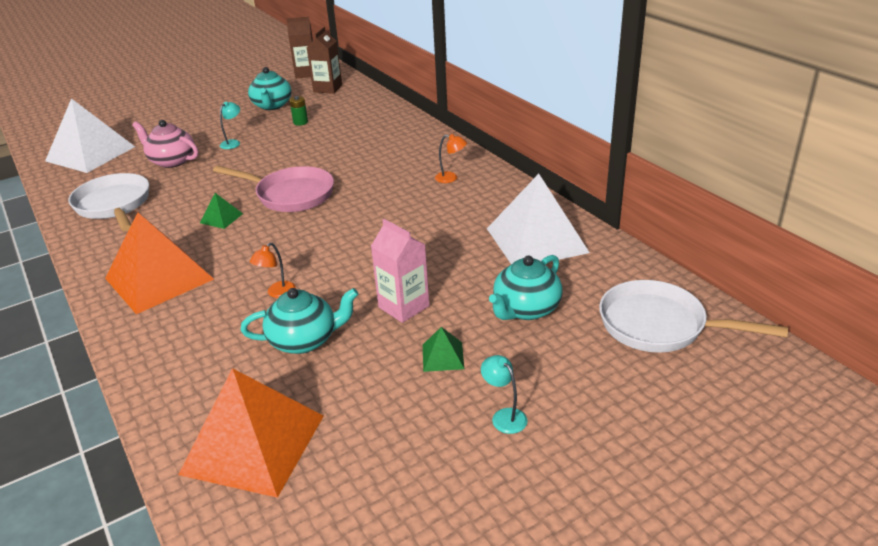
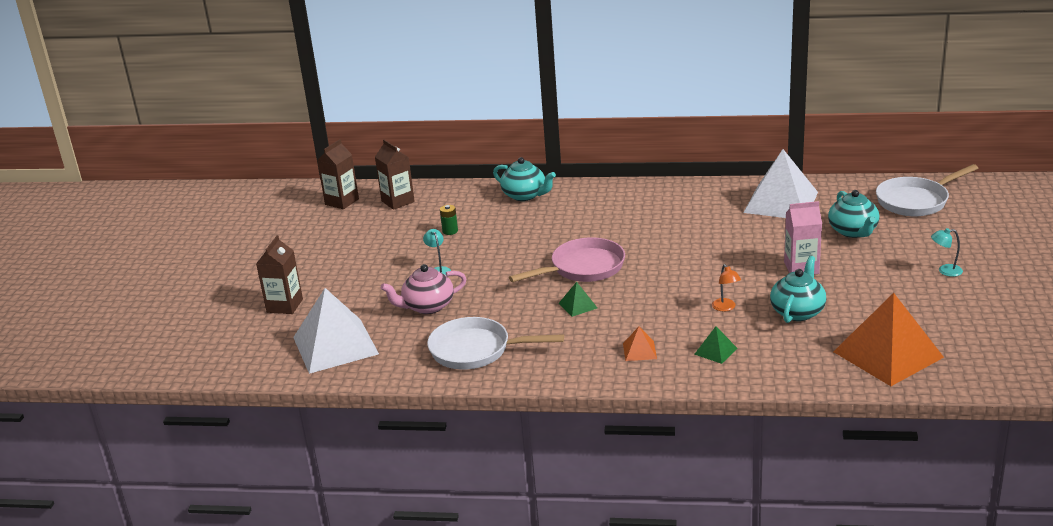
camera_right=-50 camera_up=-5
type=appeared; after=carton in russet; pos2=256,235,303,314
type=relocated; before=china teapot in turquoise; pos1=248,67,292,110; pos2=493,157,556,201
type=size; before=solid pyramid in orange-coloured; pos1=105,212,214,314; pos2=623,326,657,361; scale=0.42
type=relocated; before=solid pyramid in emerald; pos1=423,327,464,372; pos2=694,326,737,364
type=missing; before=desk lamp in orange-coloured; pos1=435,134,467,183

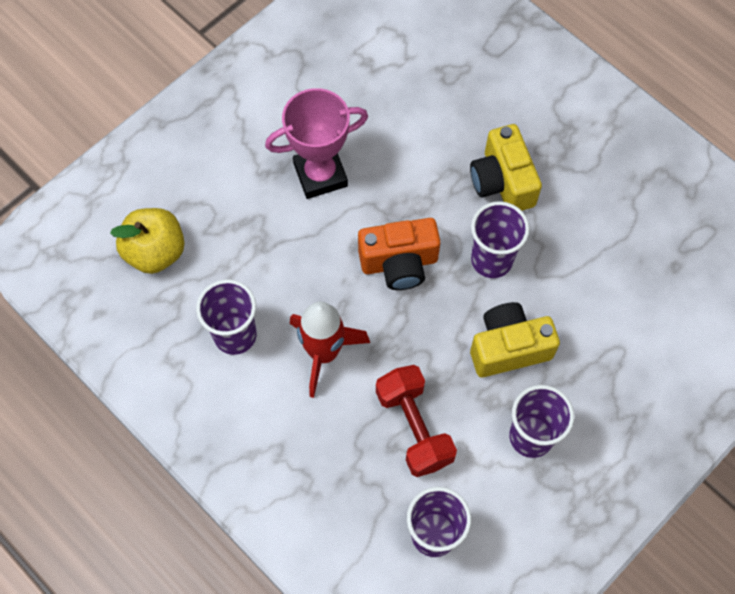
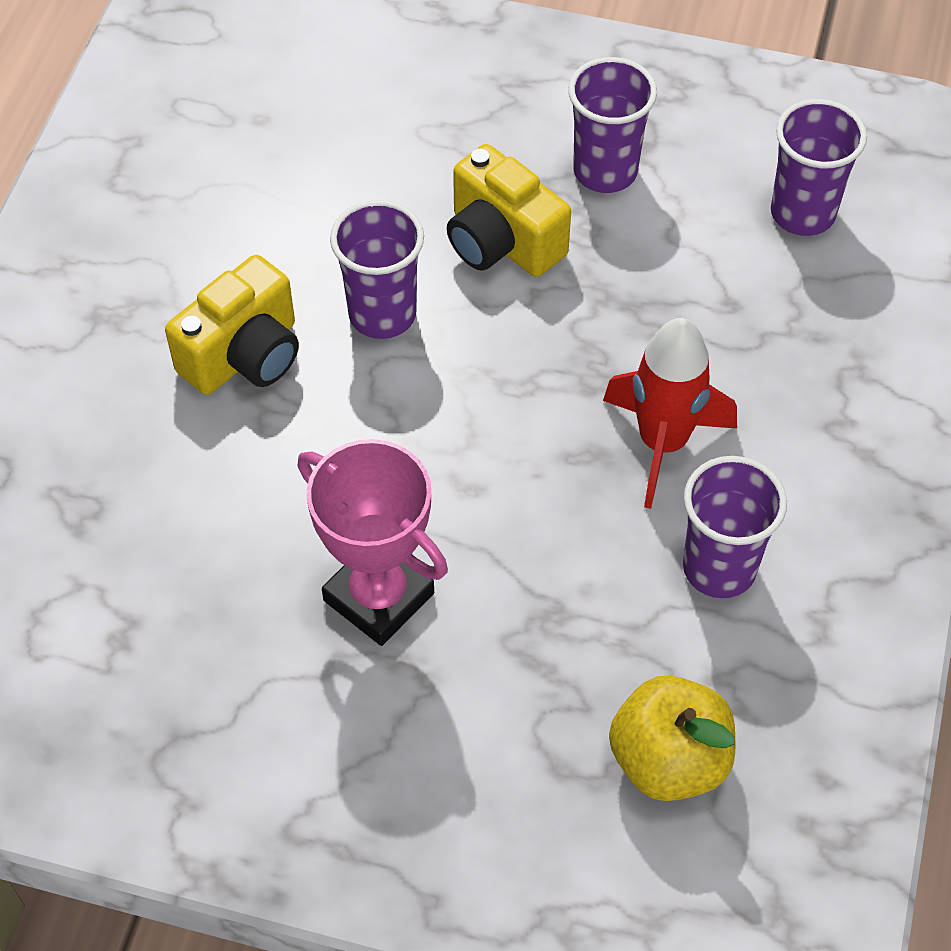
camera_right=-120 camera_up=-10
type=missing; before=compact camera in orange-coloured; pos1=358,218,441,290
type=missing; before=hand weight in red; pos1=376,365,457,477

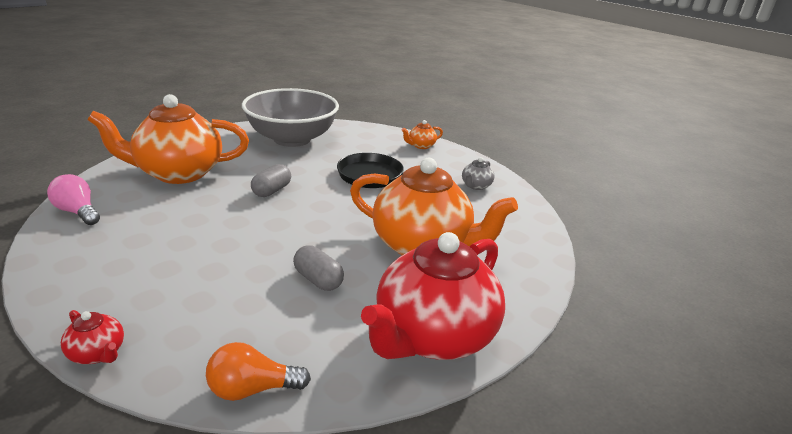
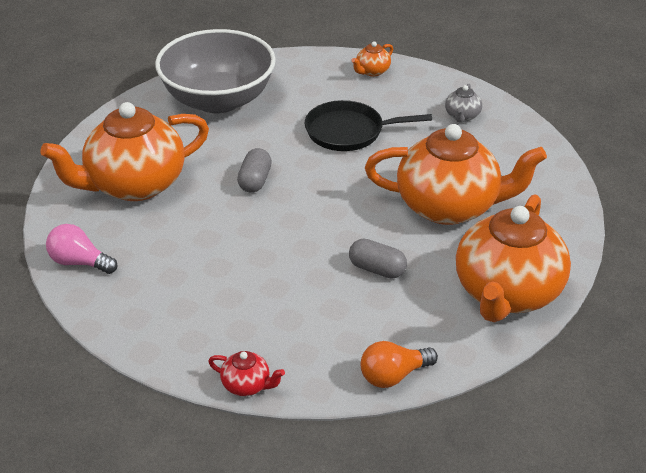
camera_right=-15 camera_up=10
type=colour; before=china teapot in red; after=china teapot in orange-coloured; pos1=361,232,505,360; pos2=456,194,571,323

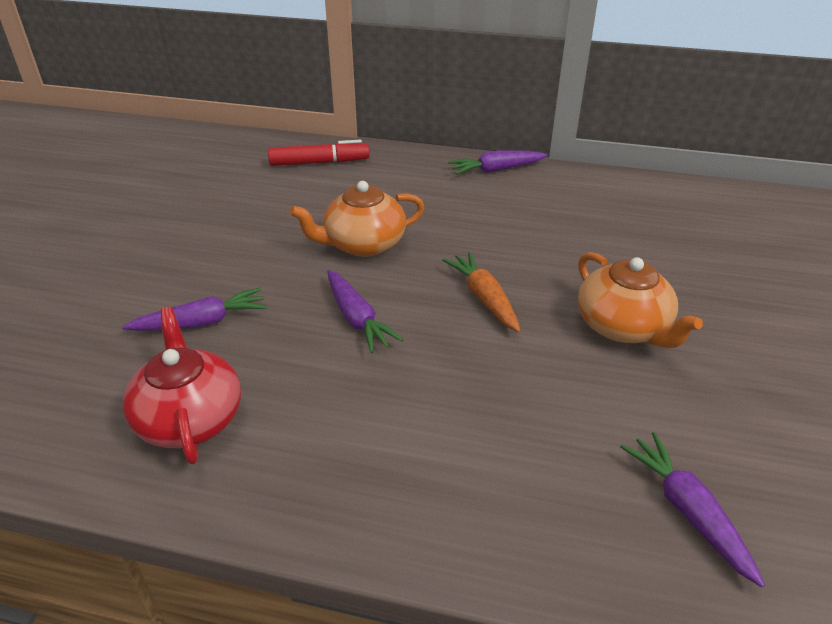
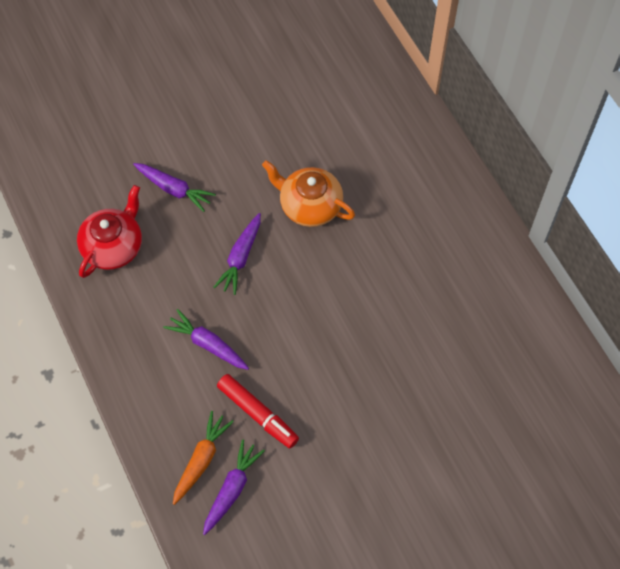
camera_right=50 camera_up=25
type=relocated; before=root vegetable in purple; pos1=448,150,548,175; pos2=163,309,249,370
type=relocated; before=root vegetable in orange-coloured; pos1=442,252,521,332; pos2=173,411,234,505
type=relocated; before=marker pen in red; pos1=268,140,370,166; pos2=217,374,299,449
type=missing; before=china teapot in orange-coloured; pos1=578,252,703,348

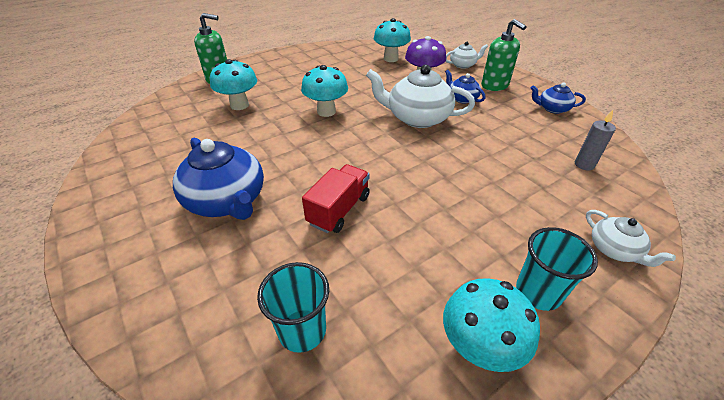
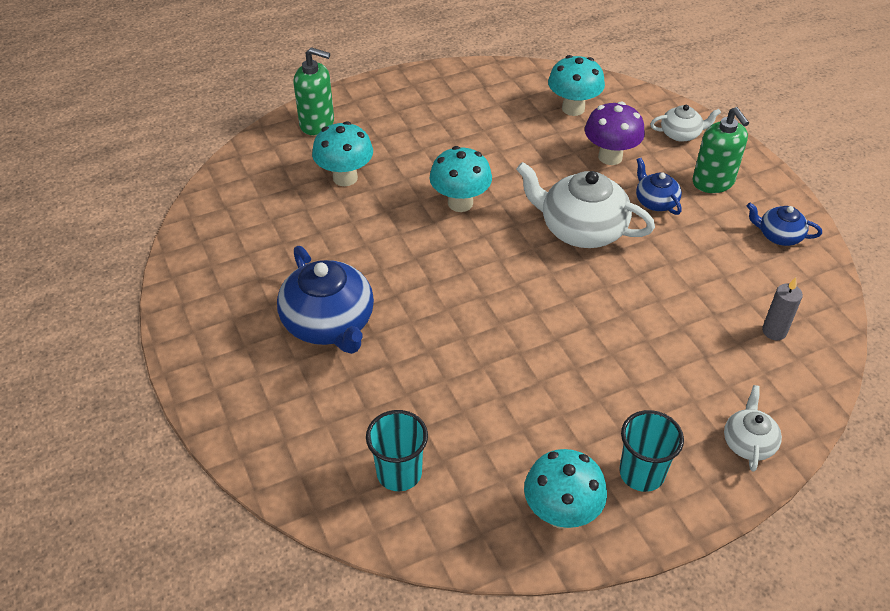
camera_right=10 camera_up=5
type=spun; before=china teapot in white; pos1=586,210,676,267; pos2=724,385,782,472; turn=-150
type=missing; before=truck in red; pos1=302,164,370,233

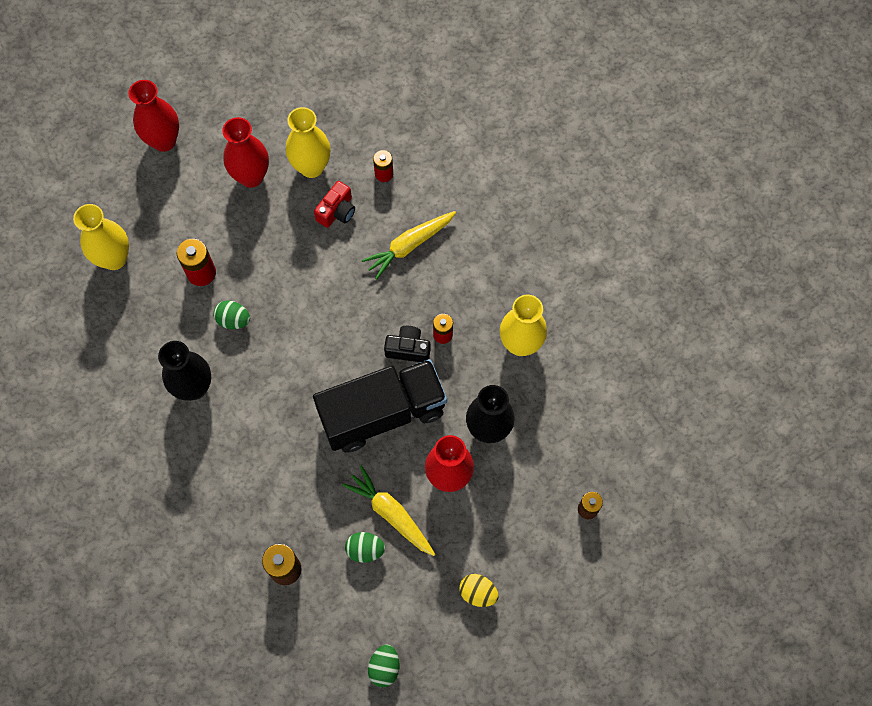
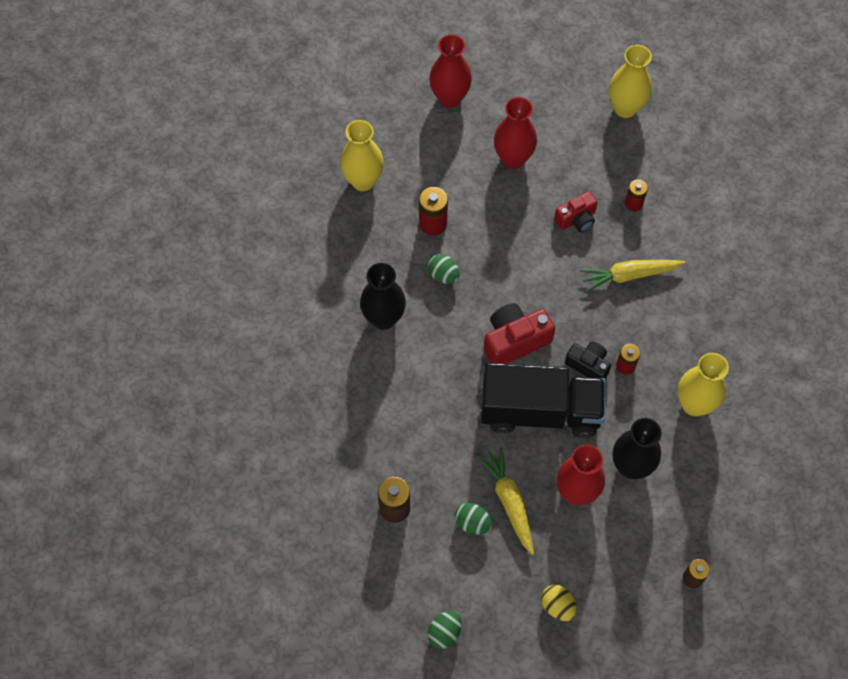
camera_right=25 camera_up=-5
type=appeared; after=compact camera in red; pos2=484,303,555,364
type=relocated; before=tall vase in bright yellow; pos1=286,107,331,178; pos2=609,45,652,118

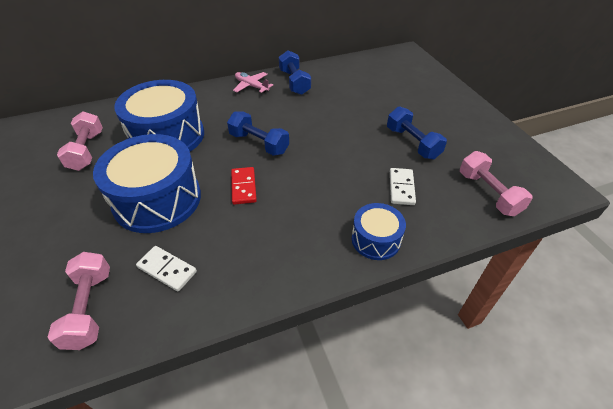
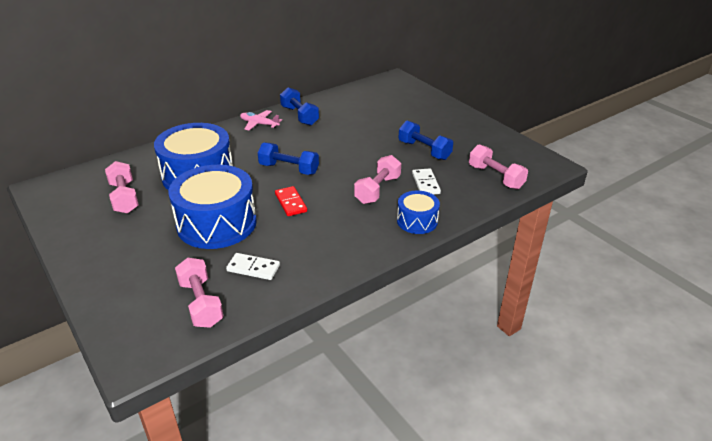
camera_right=-15 camera_up=-10
type=appeared; after=hand weight in rosy; pos2=354,155,401,204

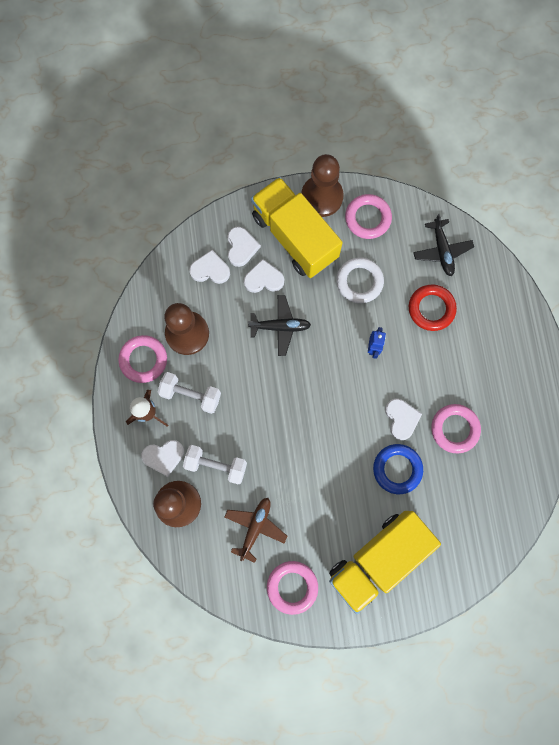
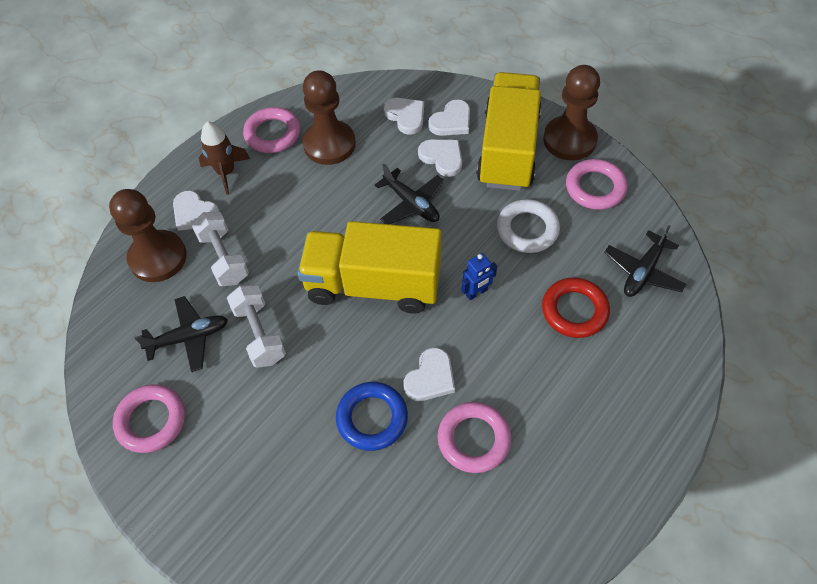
camera_right=50 camera_up=-20
type=colour; before=plane in russet; after=plane in black; pos1=225,498,287,563; pos2=134,296,228,372
type=relocated; before=hand weight in white; pos1=157,372,221,414; pos2=227,285,286,368
type=relocated; before=truck in bright yellow; pos1=329,511,441,614; pos2=298,221,441,313

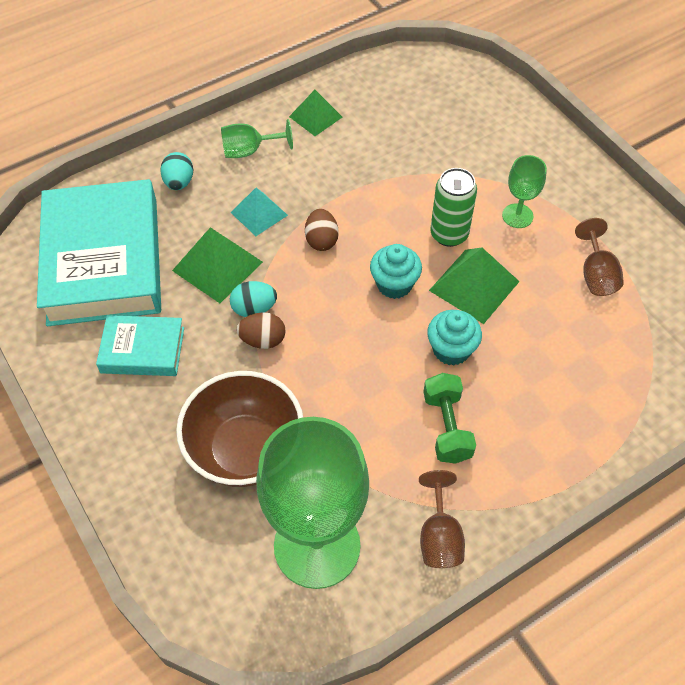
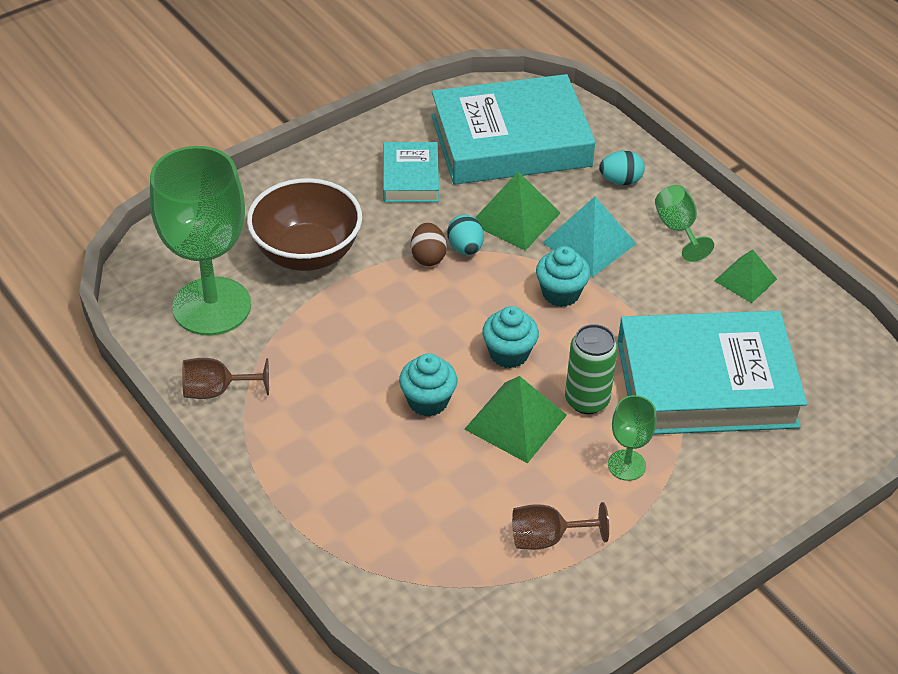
camera_right=85 camera_up=-10
type=exchanged; before=toy egg in russet; after=fairy cake in turquoise; pos1=305,209,339,251; pos2=536,246,590,307
type=size; before=solid pyramid in turquoise; pos1=230,188,288,236; pos2=542,197,637,277; scale=1.51
type=appeared; after=hardback in turquoise; pos2=617,311,807,435
type=missing; before=hand weight in emerald; pos1=423,373,476,464

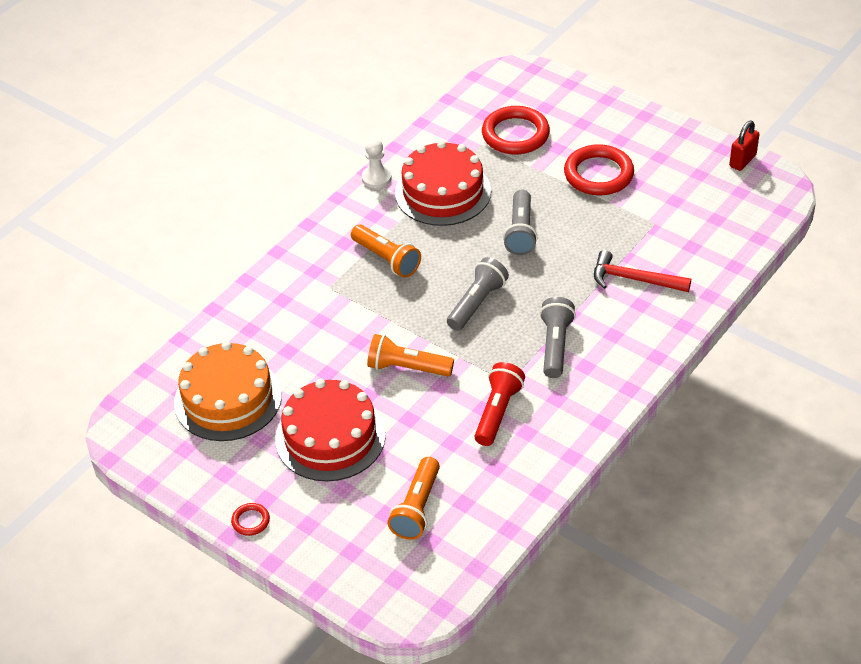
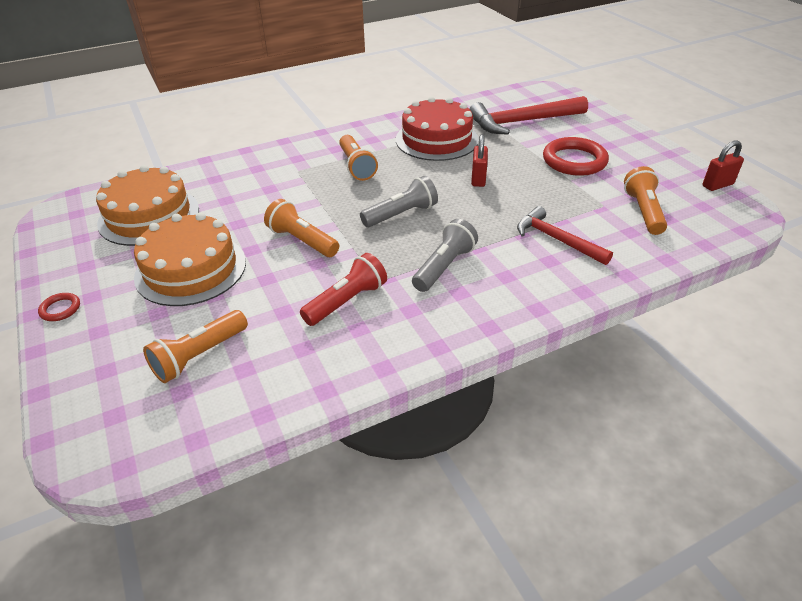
camera_right=25 camera_up=-5
type=colour; before=layer cake in red; after=layer cake in orange-coloured; pos1=275,379,386,481; pos2=134,212,246,306
type=exchanged; before=torus in red; after=hammer in red; pos1=482,106,550,154; pos2=469,96,588,135
type=exchanged; before=flashlight in gray; after=lock in red; pos1=503,190,538,255; pos2=471,134,488,187
type=appeared; after=flashlight in orange-coloured; pos2=624,166,667,235
type=missing; before=game pawn in white; pos1=362,138,392,188

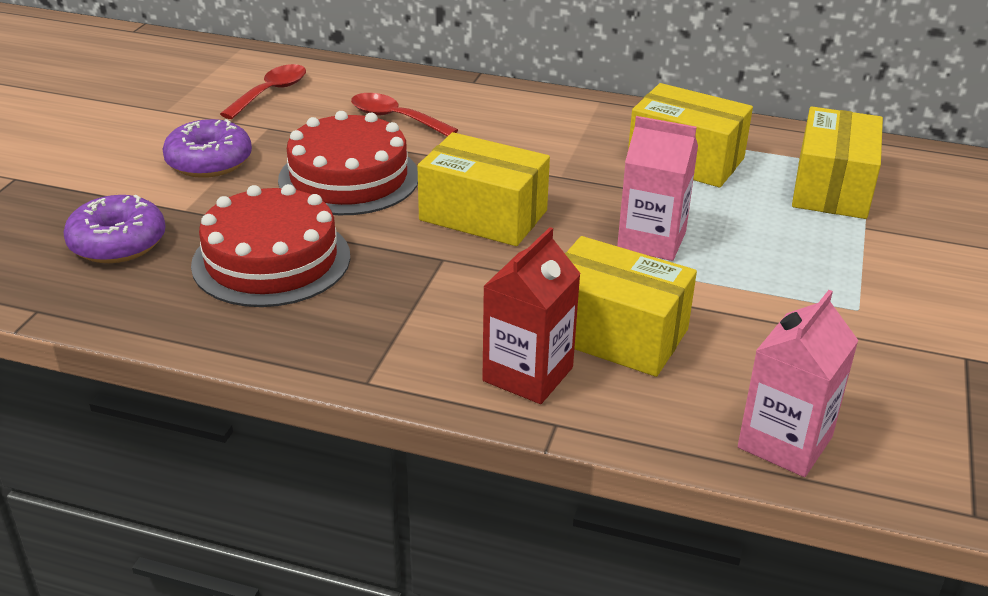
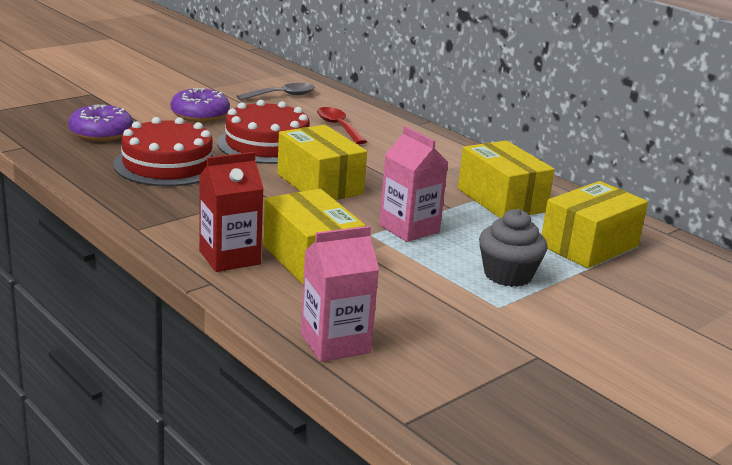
camera_right=30 camera_up=-10
type=colour; before=teaspoon in red; after=teaspoon in gray; pos1=220,64,306,119; pos2=237,83,315,100
type=appeared; after=fairy cake in gray; pos2=479,209,548,287

